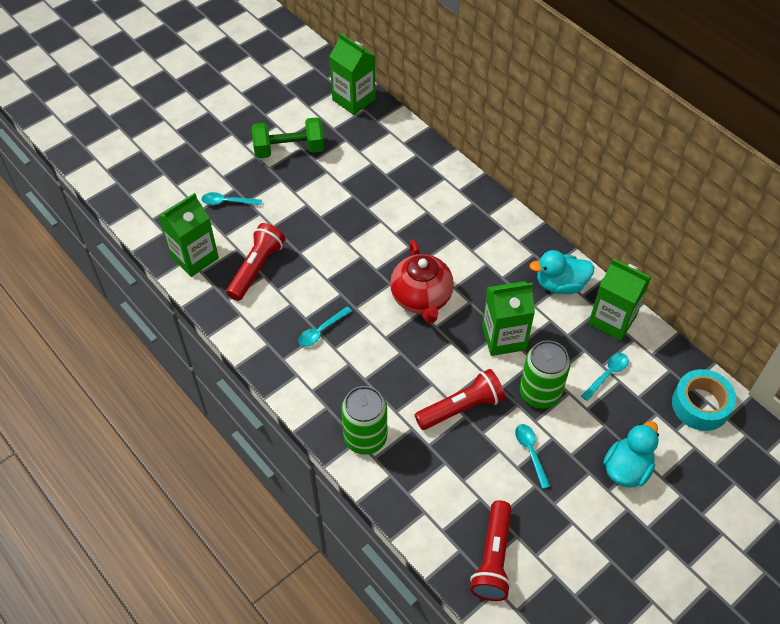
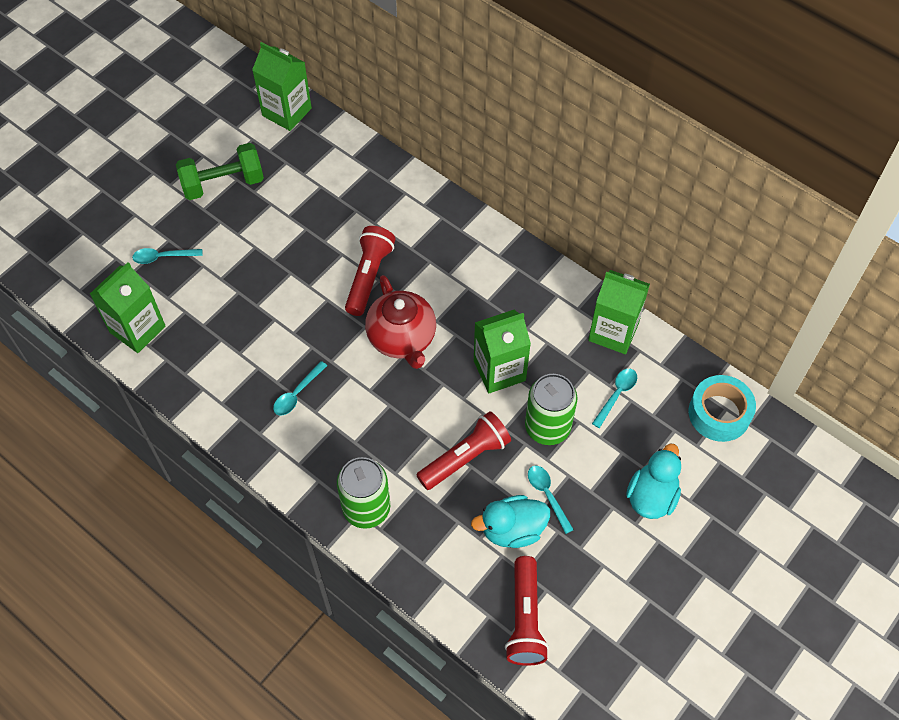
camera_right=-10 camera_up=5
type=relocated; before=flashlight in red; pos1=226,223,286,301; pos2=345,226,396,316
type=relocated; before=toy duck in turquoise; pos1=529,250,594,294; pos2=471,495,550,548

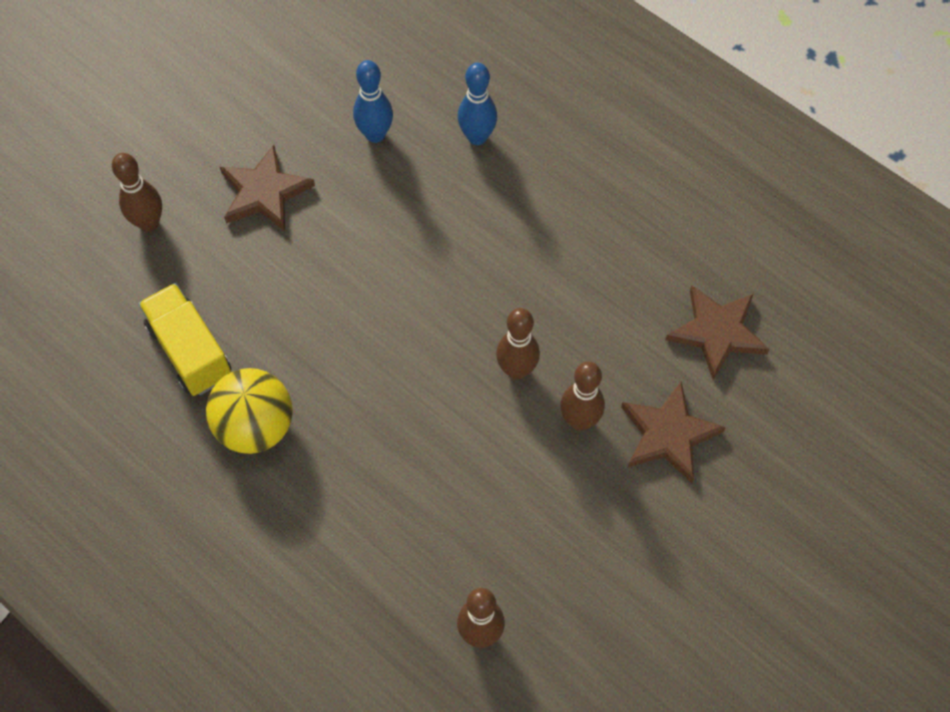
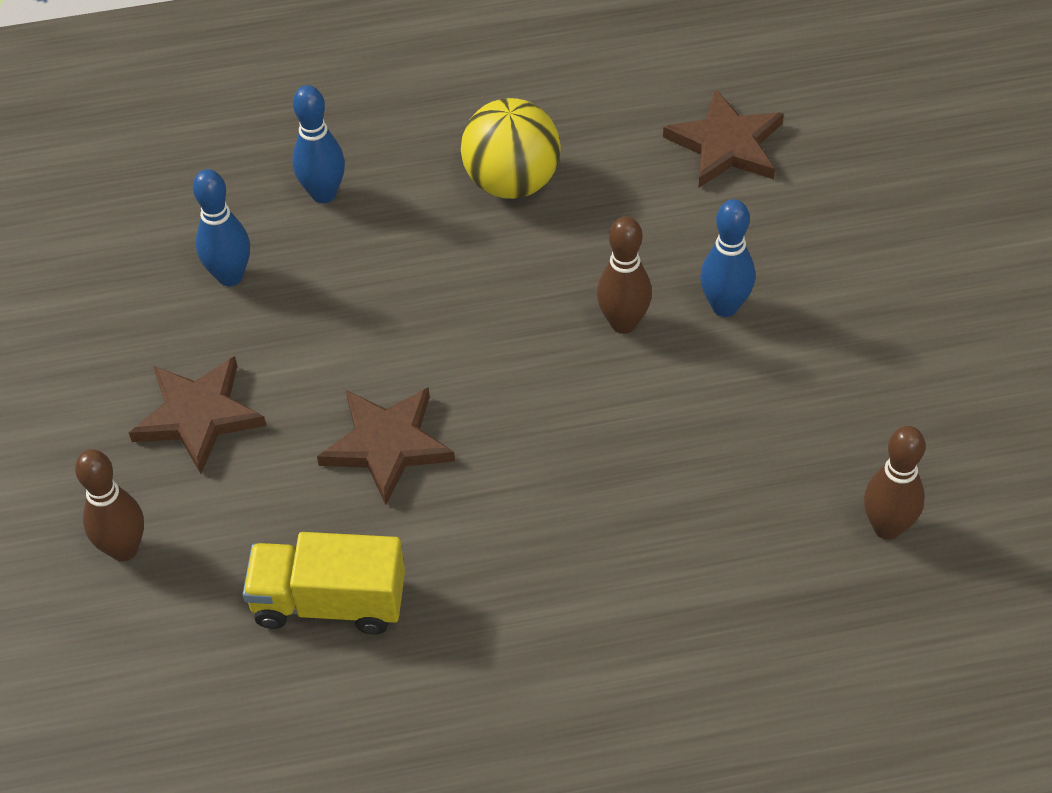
camera_right=-50 camera_up=-10
type=relocated; before=star in russet; pos1=621,382,726,483; pos2=317,387,455,505
type=relocated; before=sphere in bright yellow; pos1=206,368,293,454; pos2=461,98,561,199
type=colour; before=skittle in russet; after=skittle in cobalt; pos1=560,362,605,430; pos2=700,199,755,317

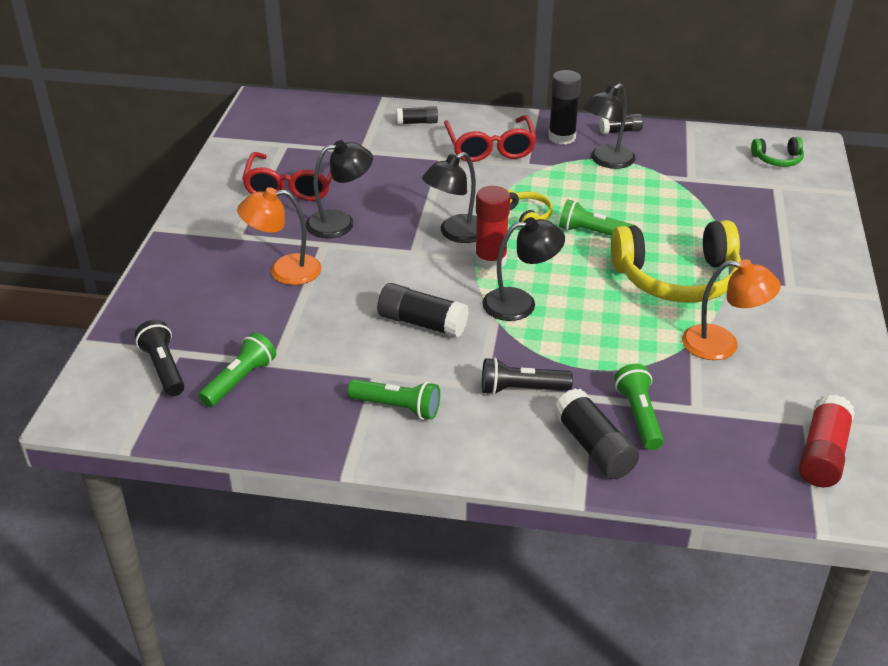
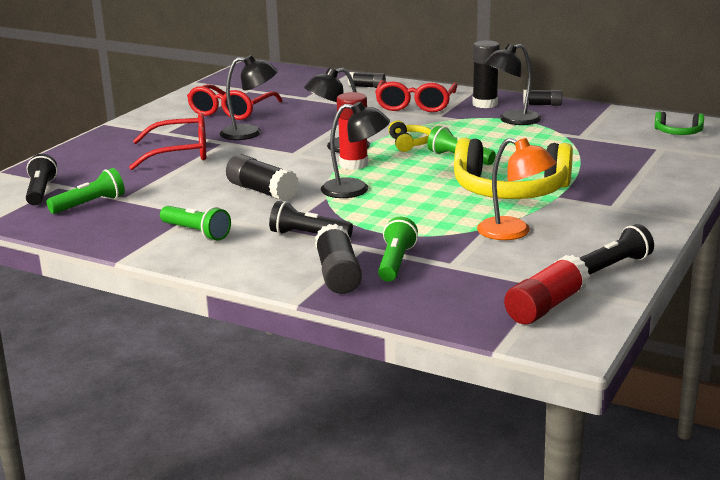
camera_right=20 camera_up=-15
type=exchanged; before=desk lamp in orange-coloured; after=glasses in red; pos1=237,187,322,285; pos2=129,112,206,170
type=appeared; after=flashlight in black; pos2=580,224,654,274

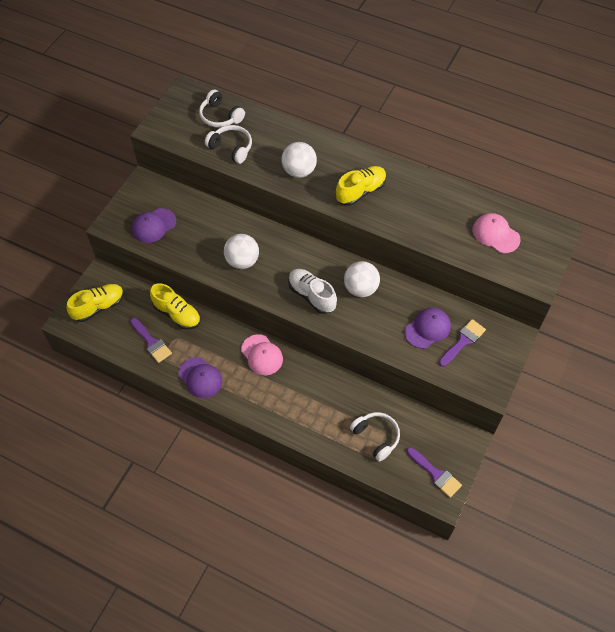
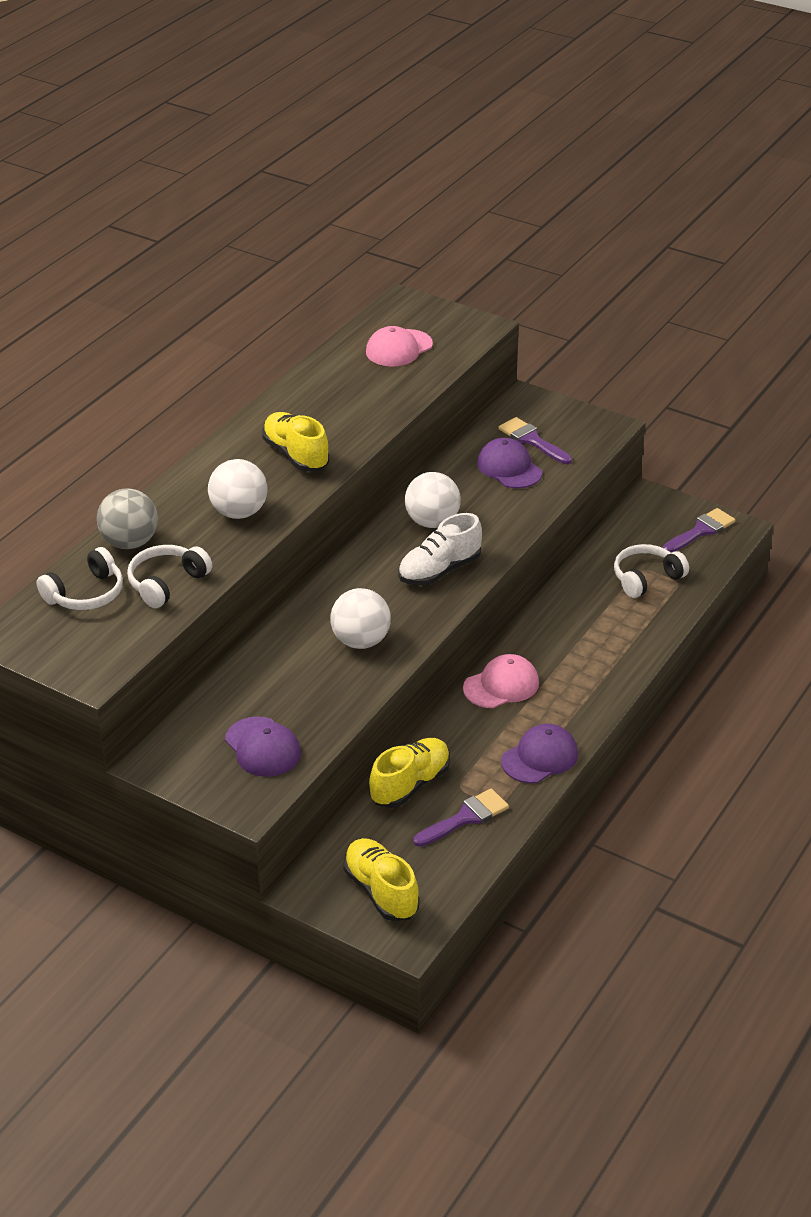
camera_right=-85 camera_up=-20
type=appeared; after=sphere in gray; pos2=97,488,158,549

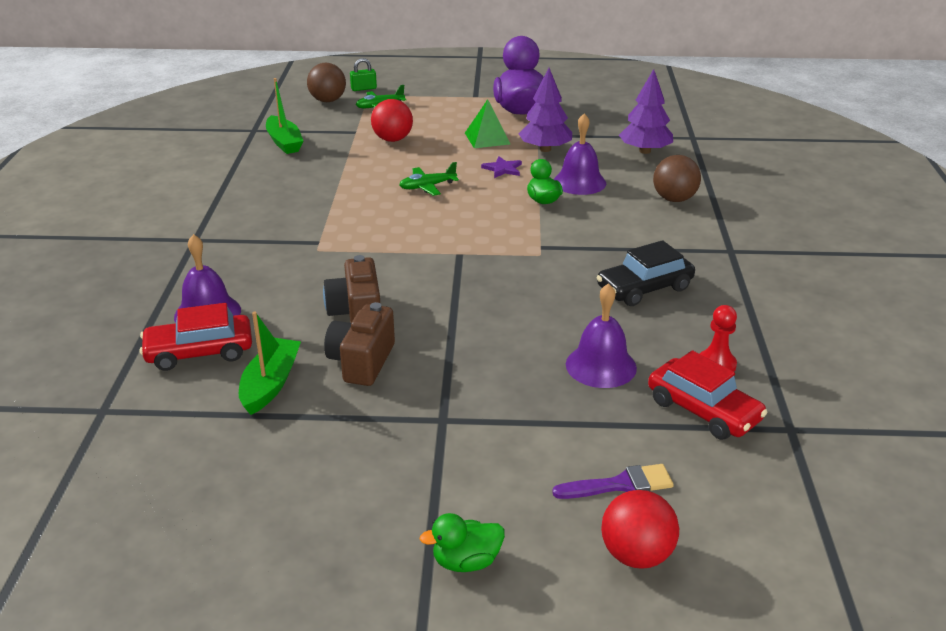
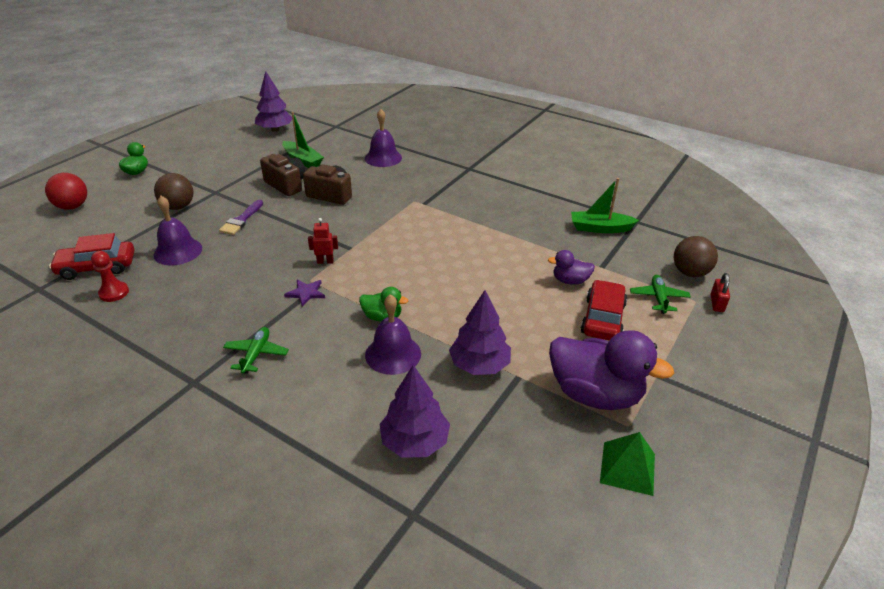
camera_right=120 camera_up=5
type=relocated; before=sphere in russet; pos1=653,155,701,202; pos2=154,173,194,210
type=relocated; before=paintbrush in purple; pos1=552,464,674,499; pos2=219,200,263,235
type=relocated; before=plane in emerald; pos1=399,162,459,196; pos2=223,327,289,374
type=appeared; after=tree in purple; pos2=255,72,292,132
type=relocated; before=star in purple; pos1=481,156,522,178; pos2=284,280,325,307
type=appeared; after=toy robot in red; pos2=308,218,338,264
type=exchanged; before=sphere in red; after=toy duck in purple; pos1=371,99,413,142; pos2=548,250,595,285
type=relocated; before=car in red; pos1=139,303,252,371; pos2=581,280,627,340
type=relocated; before=solid pyramid in emerald; pos1=465,99,510,148; pos2=600,432,655,496
type=colour; before=lock in emerald; after=lock in red; pos1=350,58,377,91; pos2=710,273,730,312
type=missing; before=car in black; pos1=596,240,695,306

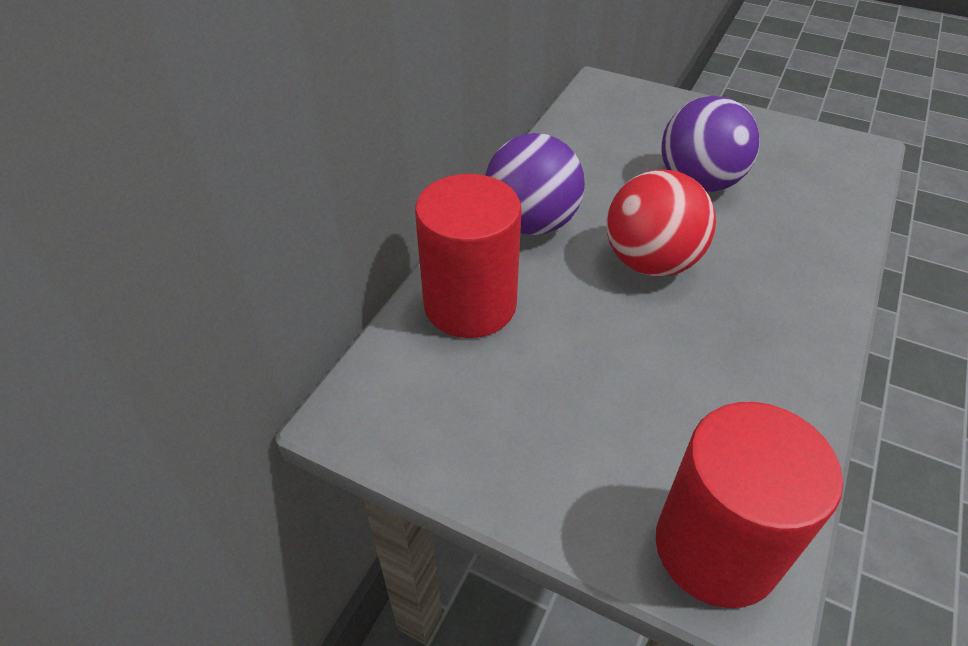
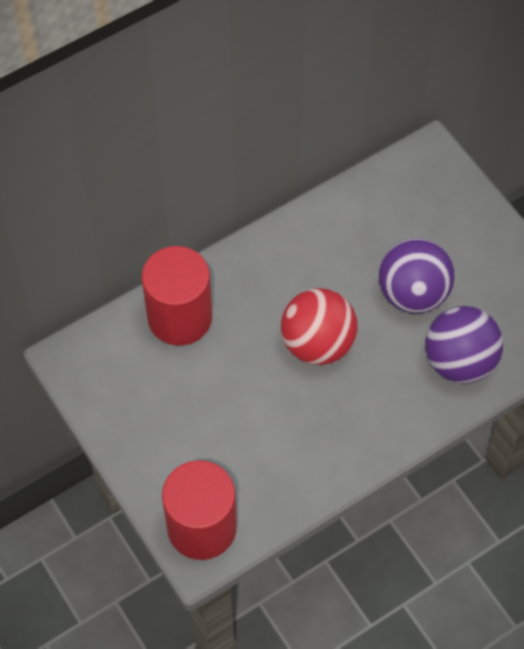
camera_right=30 camera_up=15
type=relocated; before=sphere in purple; pos1=485,133,585,235; pos2=425,306,503,383

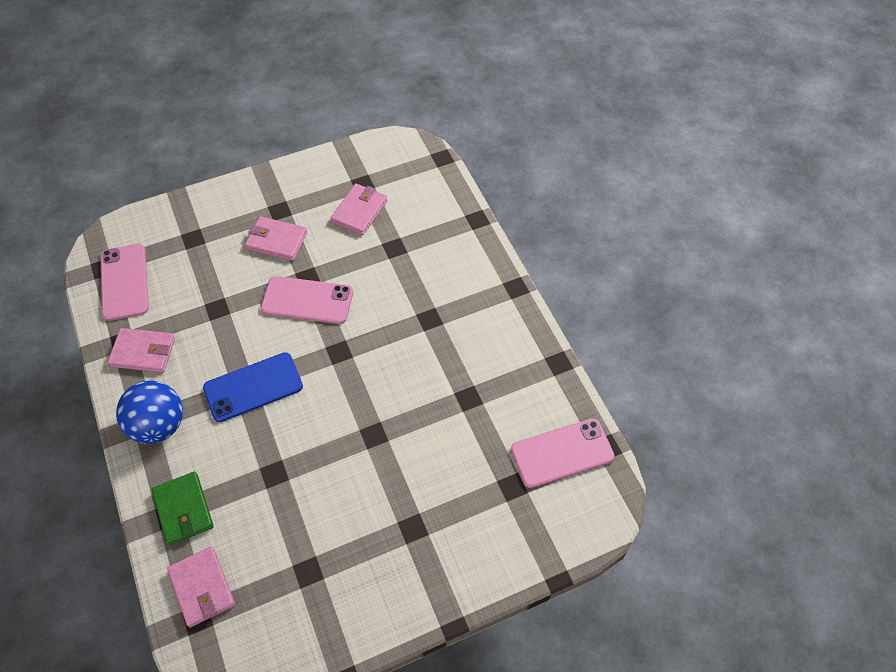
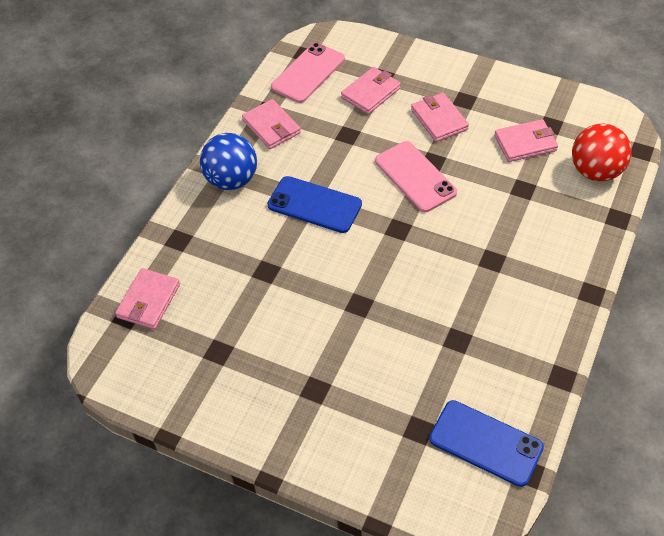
camera_right=50 camera_up=-5
type=appeared; after=billfold in rosy; pos2=341,67,401,114
type=colour; before=phone in rosy; after=phone in cobalt; pos1=511,419,615,488; pos2=429,400,544,487
type=appeared; after=sphere in red; pos2=572,123,632,181
type=missing; before=billfold in emerald; pos1=152,472,213,545

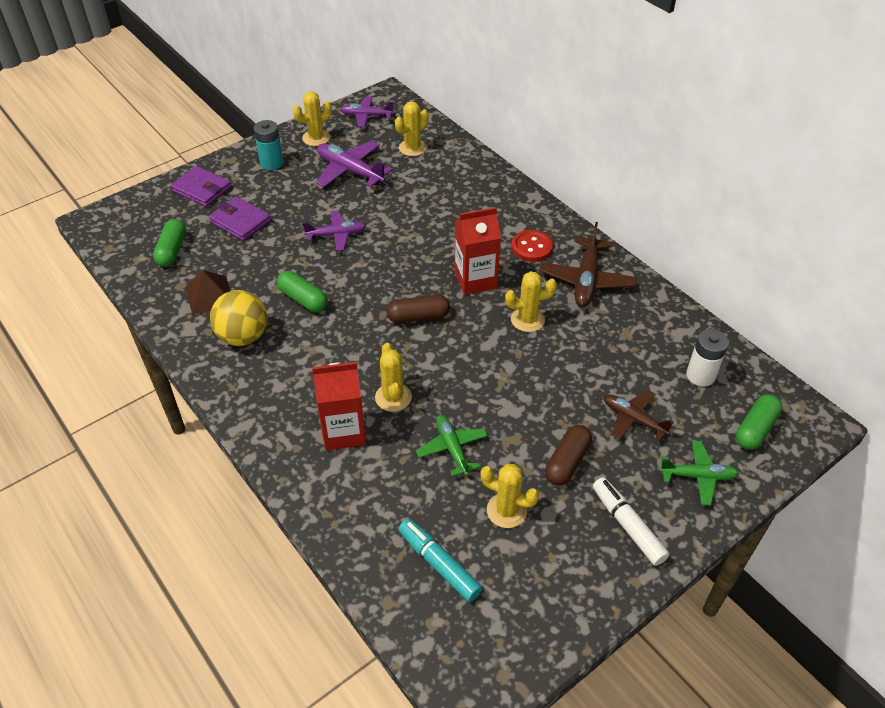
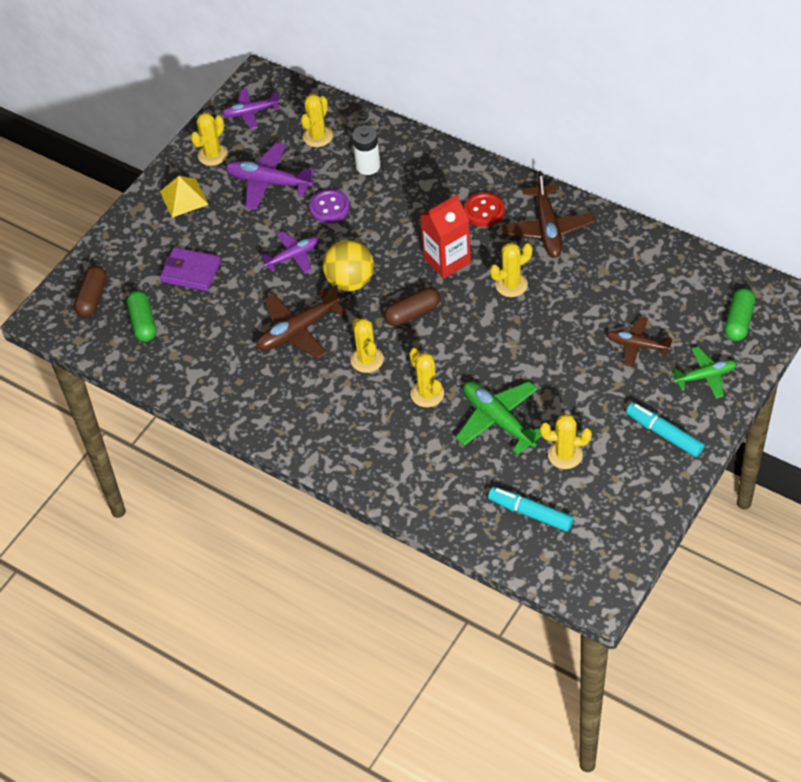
camera_right=-15 camera_up=5
type=relocated; before=pill shape in russet; pos1=545,425,592,485; pos2=74,266,107,317
type=exchanged; before=battery in turquoise; after=solid pyramid in bright yellow; pos1=254,120,284,170; pos2=160,176,209,218
type=exchanged; before=pill shape in emerald; after=plane in russet; pos1=277,271,328,312; pos2=256,285,346,359
type=appeared; after=sewing button in purple; pos2=309,189,350,223
type=relocated; before=sphere in bright yellow; pos1=210,290,267,346; pos2=323,240,374,291
type=appeared; after=prickly plant in bright yellow; pos2=351,318,384,373
type=relocated; before=battery in white; pos1=686,329,729,387; pos2=352,125,380,175
type=size; before=plane in emerald; pos1=416,415,488,477; pos2=456,381,541,455; scale=1.53
type=colour; before=marker pen in white; after=marker pen in turquoise; pos1=593,477,669,566; pos2=626,402,705,457
type=missing; before=billfold in purple; pos1=171,166,231,207
type=missing; before=solid pyramid in russet; pos1=185,270,230,315
type=missing; before=carton in red; pos1=312,362,366,450

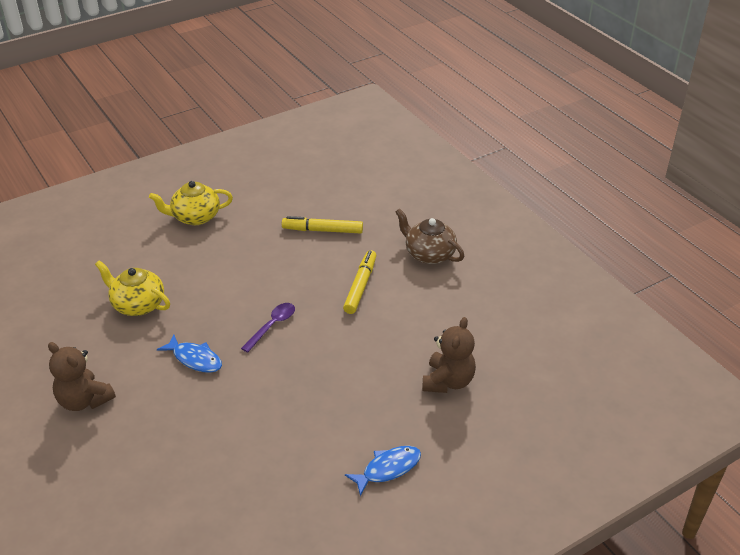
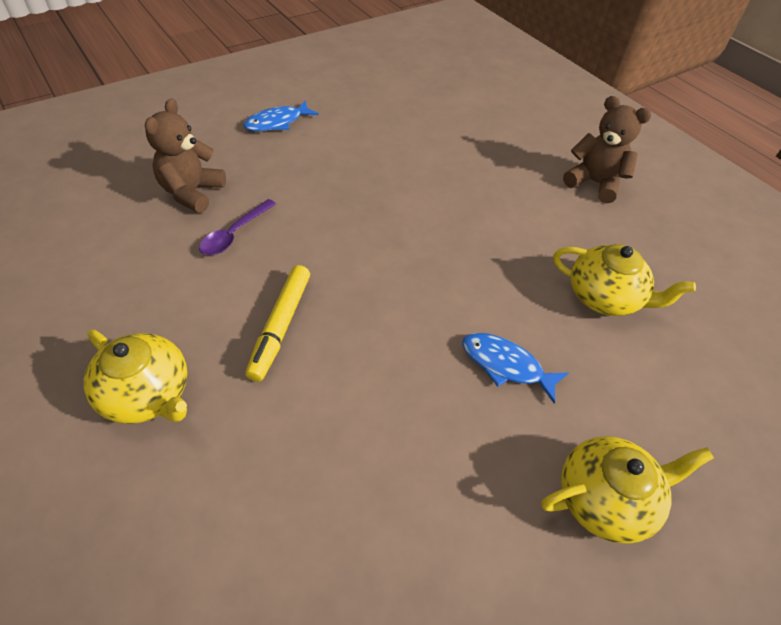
camera_right=175 camera_up=10
type=colour; before=china teapot in russet; after=china teapot in bright yellow; pos1=396,208,464,264; pos2=84,330,188,424
type=relocated; before=teaspoon in purple; pos1=241,303,295,353; pos2=199,199,276,255
type=relocated; before=toy fish in cobalt; pos1=157,334,222,373; pos2=462,333,568,404
type=missing; before=marker pen in bright yellow; pos1=282,216,363,233

